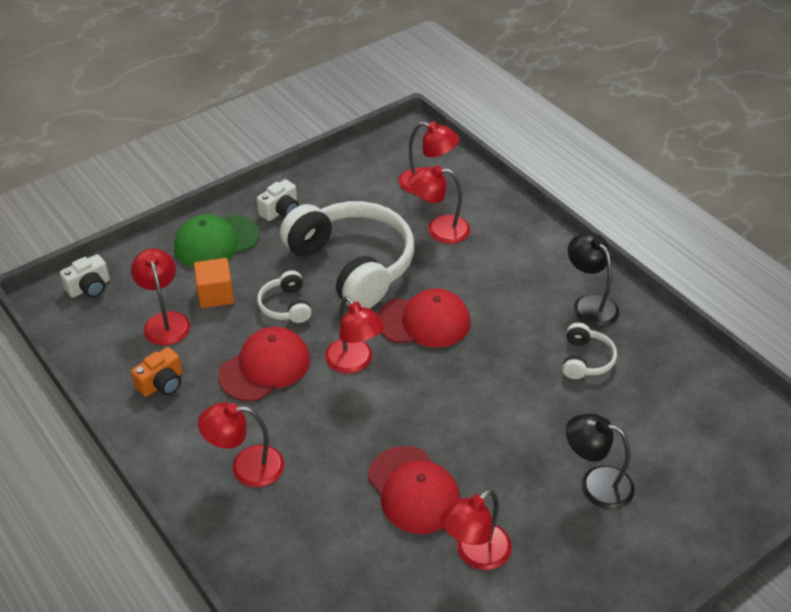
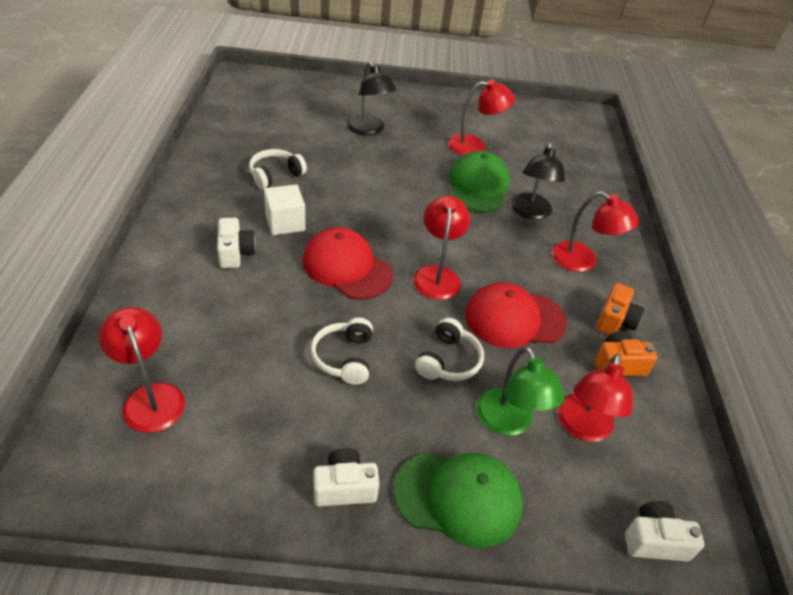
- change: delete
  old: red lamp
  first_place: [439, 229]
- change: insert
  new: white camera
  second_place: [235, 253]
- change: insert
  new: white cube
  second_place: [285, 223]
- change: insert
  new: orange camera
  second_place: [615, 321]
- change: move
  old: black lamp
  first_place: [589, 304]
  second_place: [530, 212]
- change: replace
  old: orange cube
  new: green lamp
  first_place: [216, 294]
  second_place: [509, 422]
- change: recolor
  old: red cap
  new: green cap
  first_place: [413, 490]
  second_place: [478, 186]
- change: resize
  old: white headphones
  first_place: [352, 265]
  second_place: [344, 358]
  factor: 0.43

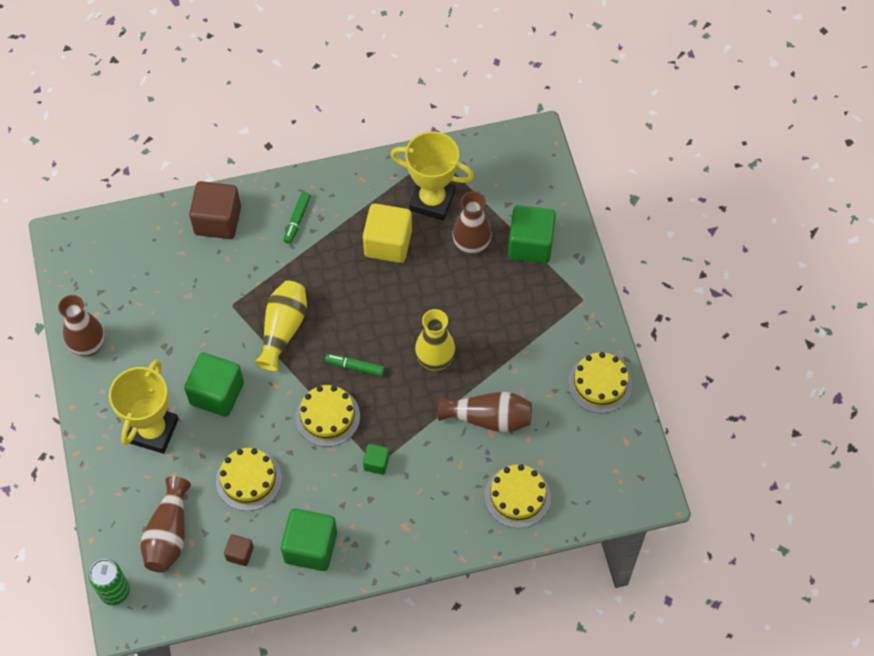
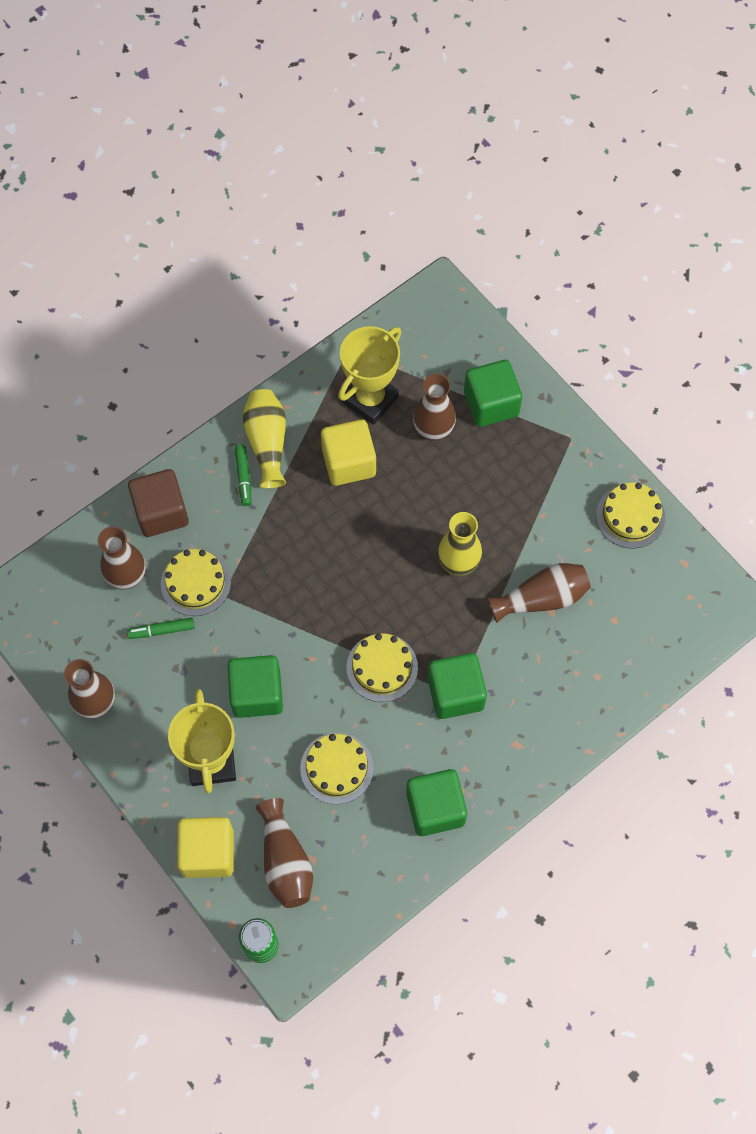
- change: delete
  old: brown cube
  first_place: [240, 553]
- change: insert
  new: brown vase
  second_place: [127, 576]
- change: insert
  new: yellow cube
  second_place: [208, 852]
- change: move
  old: yellow vase
  first_place: [283, 329]
  second_place: [267, 442]
- change: move
  old: green marker
  first_place: [355, 367]
  second_place: [161, 630]
- change: move
  old: yellow cake
  first_place: [517, 496]
  second_place: [196, 583]
- change: rotate
  old: yellow trophy
  first_place: [432, 200]
  second_place: [370, 399]
  degrees: -45
- change: resize
  old: green cube
  first_place: [376, 463]
  second_place: [455, 693]
  factor: 2.02

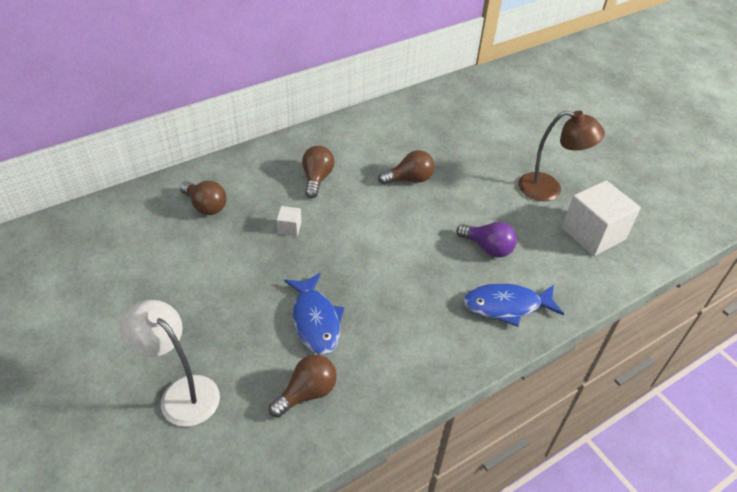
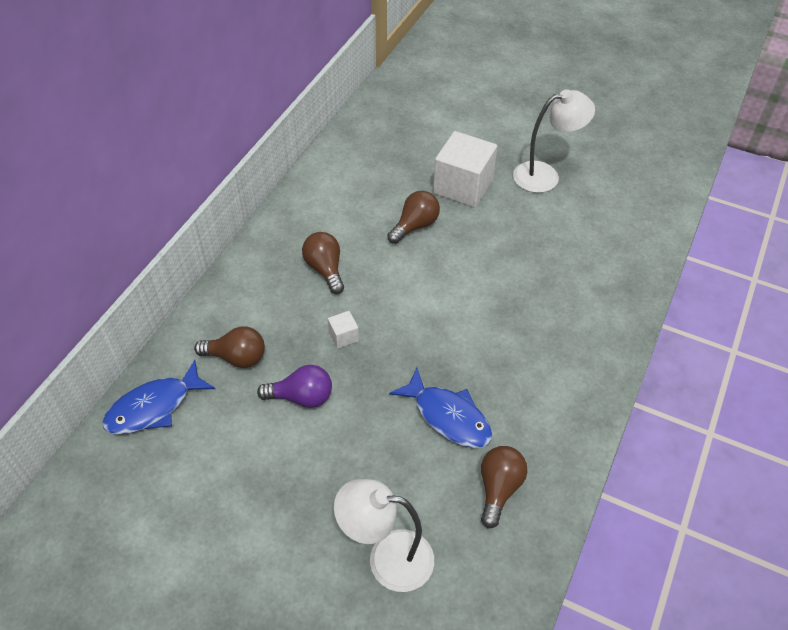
- change: move
  old: purple light bulb
  first_place: [487, 248]
  second_place: [301, 397]
- change: move
  old: blue fish
  first_place: [506, 306]
  second_place: [154, 407]
- change: move
  old: white cube
  first_place: [593, 234]
  second_place: [463, 186]
- change: recolor
  old: brown lamp
  new: white lamp
  first_place: [549, 189]
  second_place: [545, 175]

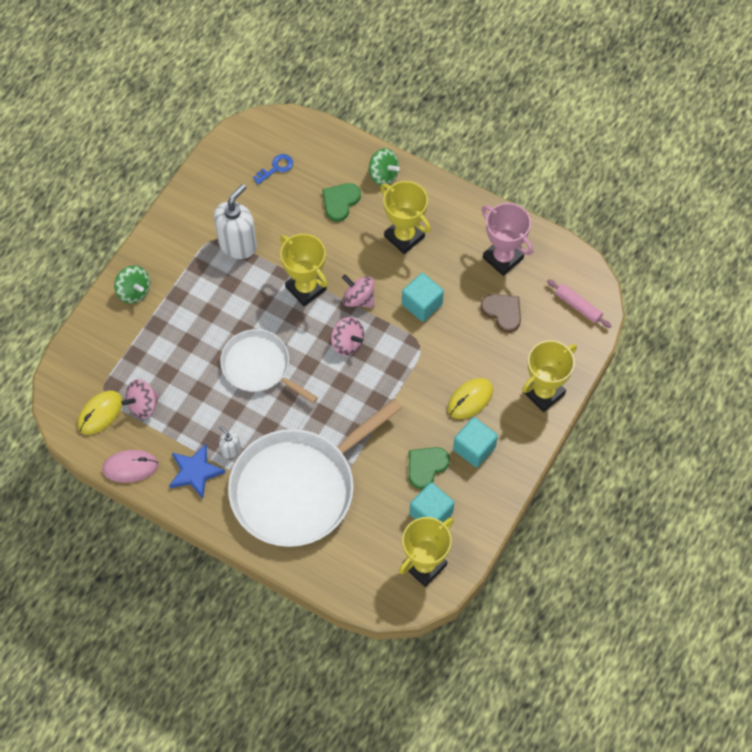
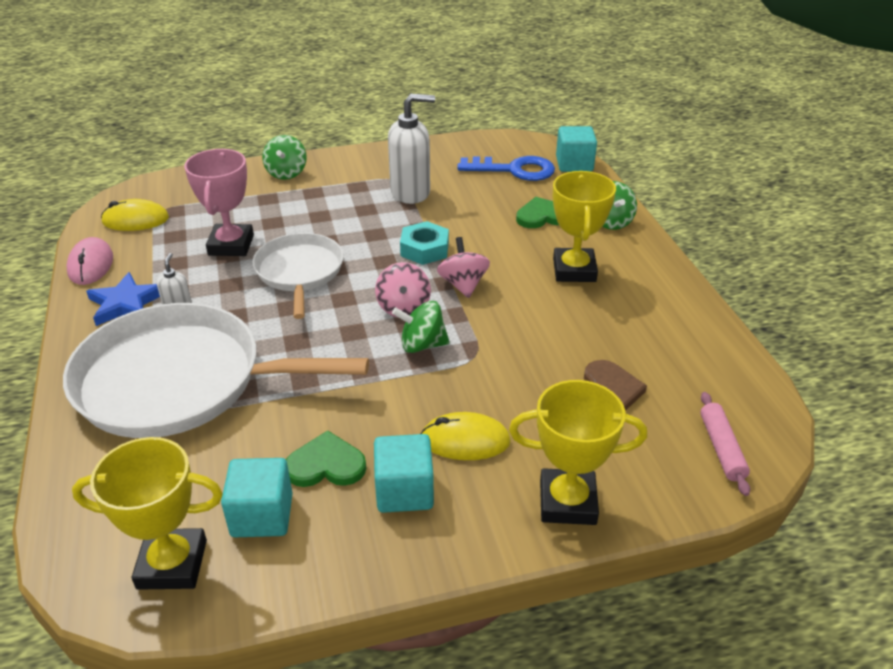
- change: delete
  old: pink spinning top
  first_place: [143, 405]
- change: insert
  new: green spinning top
  second_place: [422, 345]
- change: move
  old: turquoise cube
  first_place: [422, 304]
  second_place: [574, 164]
- change: move
  old: pink trophy
  first_place: [503, 258]
  second_place: [231, 245]
- change: replace
  old: yellow trophy
  new: turquoise nut
  first_place: [306, 288]
  second_place: [424, 249]
- change: rotate
  old: pink mouse
  first_place: [130, 467]
  second_place: [91, 265]
  degrees: 45
- change: resize
  old: blue key
  first_place: [276, 168]
  second_place: [514, 170]
  factor: 1.83

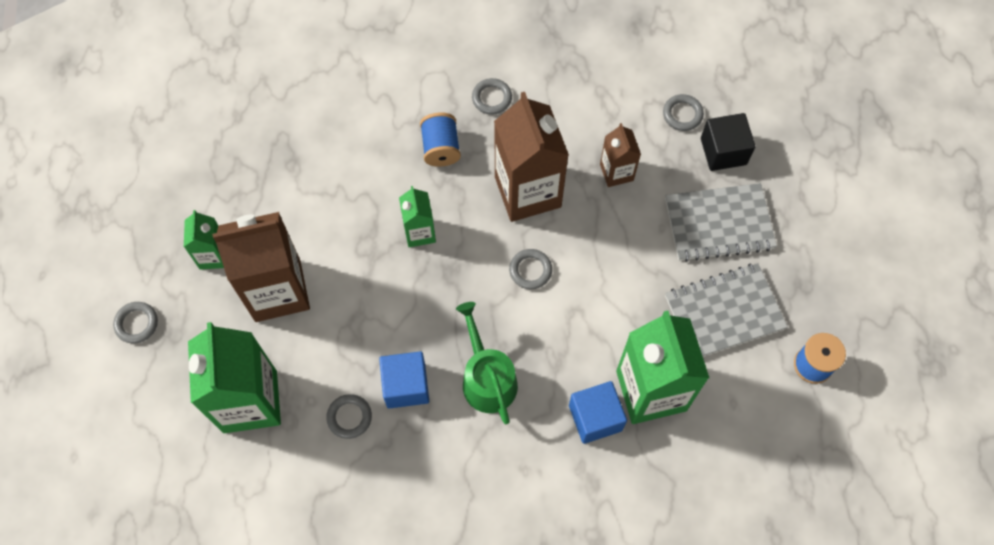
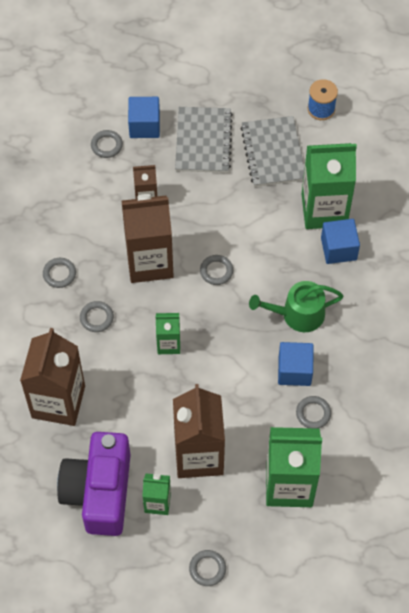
- change: insert
  new: brown carton
  second_place: [58, 402]
- change: insert
  new: purple camera
  second_place: [99, 492]
- change: replace
  old: blue spool
  new: grey ring
  first_place: [441, 148]
  second_place: [96, 318]
- change: recolor
  old: black cube
  new: blue cube
  first_place: [723, 151]
  second_place: [144, 126]

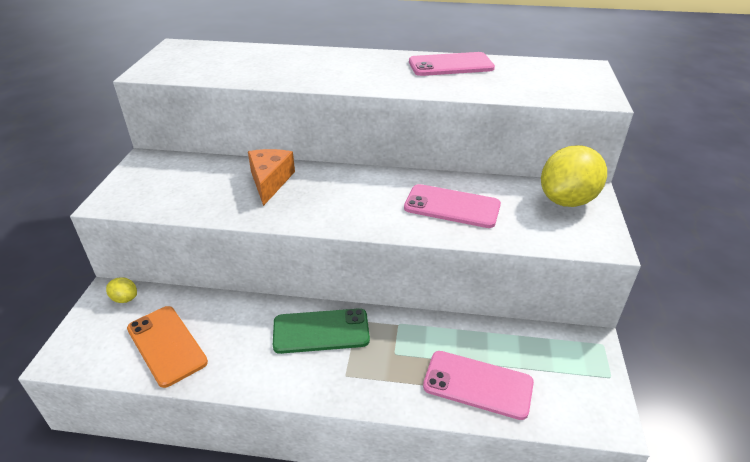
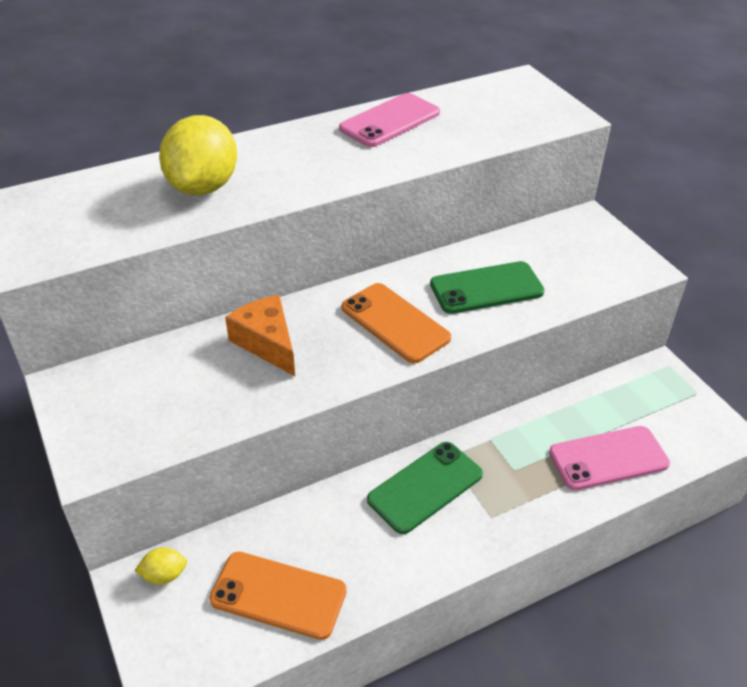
- change: insert
  new: orange phone
  second_place: [395, 323]
- change: move
  old: yellow lemon
  first_place: [567, 200]
  second_place: [203, 187]
- change: recolor
  old: pink phone
  new: green phone
  first_place: [452, 206]
  second_place: [486, 288]

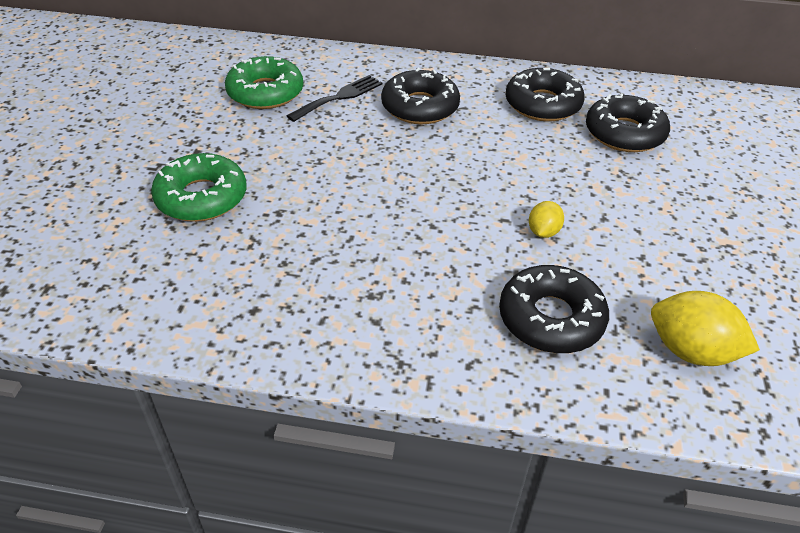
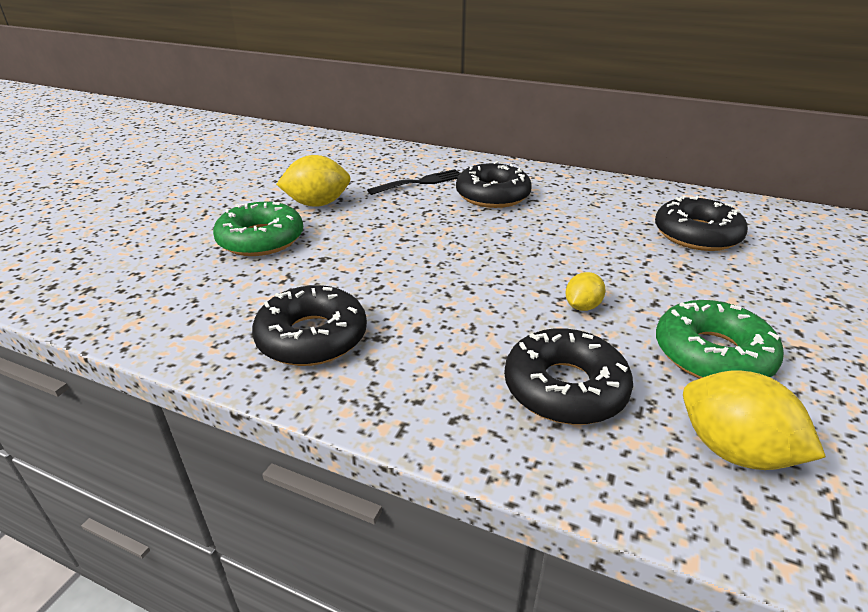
- change: insert
  new: yellow lemon
  second_place: [317, 204]
- change: move
  old: green donut
  first_place: [265, 92]
  second_place: [712, 354]
- change: move
  old: black donut
  first_place: [542, 104]
  second_place: [312, 337]

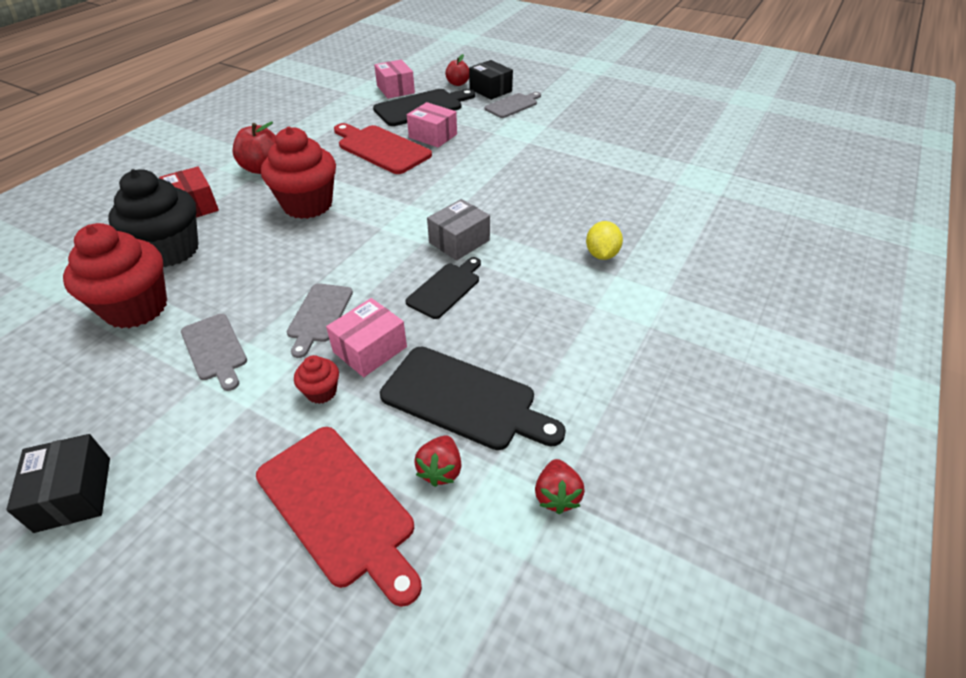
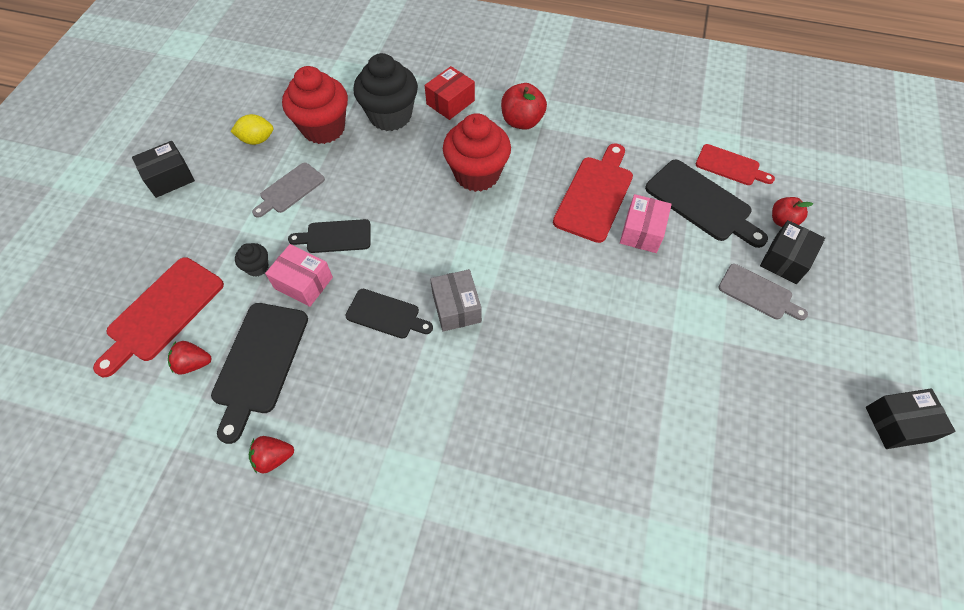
- change: insert
  new: black box
  second_place: [898, 424]
- change: move
  old: red strawberry
  first_place: [556, 495]
  second_place: [273, 457]
- change: move
  old: yellow lemon
  first_place: [601, 254]
  second_place: [257, 140]
- change: replace
  old: pink box
  new: red cutting board
  first_place: [395, 89]
  second_place: [730, 166]
- change: recolor
  old: grey cutting board
  new: black cutting board
  first_place: [319, 315]
  second_place: [335, 236]
- change: recolor
  old: red cupcake
  new: black cupcake
  first_place: [321, 392]
  second_place: [257, 267]
- change: rotate
  old: grey box
  first_place: [459, 241]
  second_place: [456, 307]
  degrees: 45

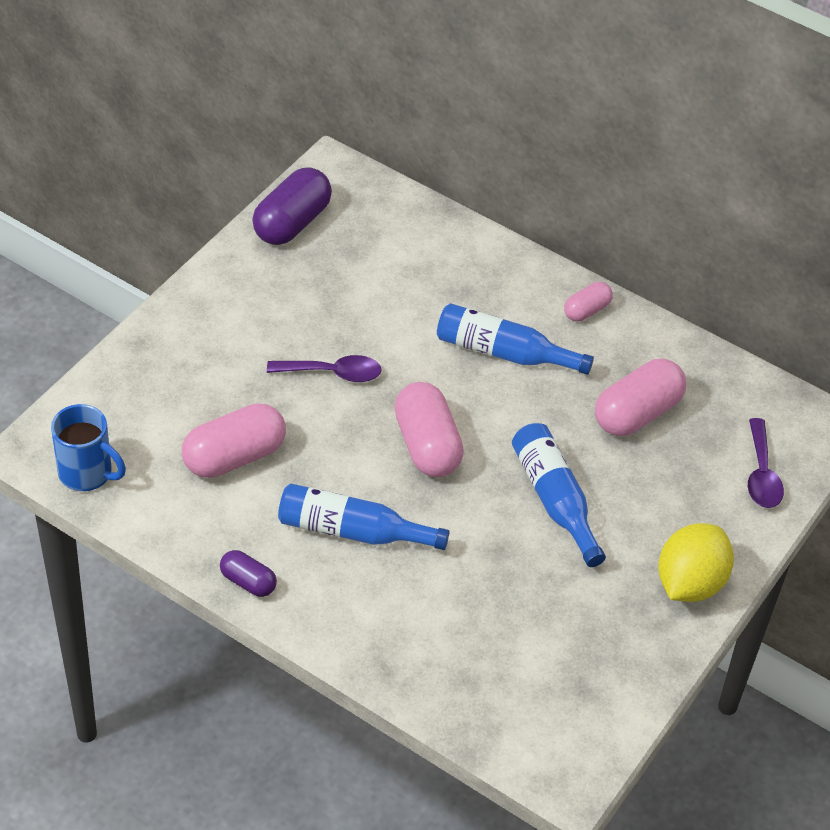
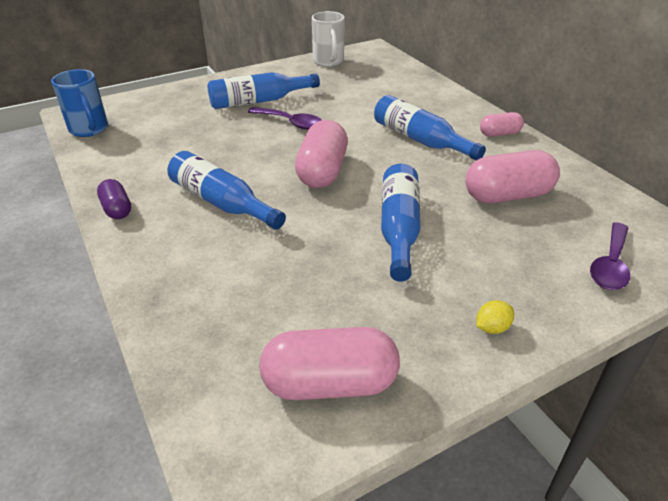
- change: insert
  new: blue bottle
  second_place: [259, 101]
- change: move
  old: pink capsule
  first_place: [234, 457]
  second_place: [329, 383]
- change: replace
  old: purple capsule
  new: white mug
  first_place: [292, 223]
  second_place: [328, 62]
- change: resize
  old: yellow lemon
  first_place: [690, 583]
  second_place: [492, 328]
  factor: 0.42

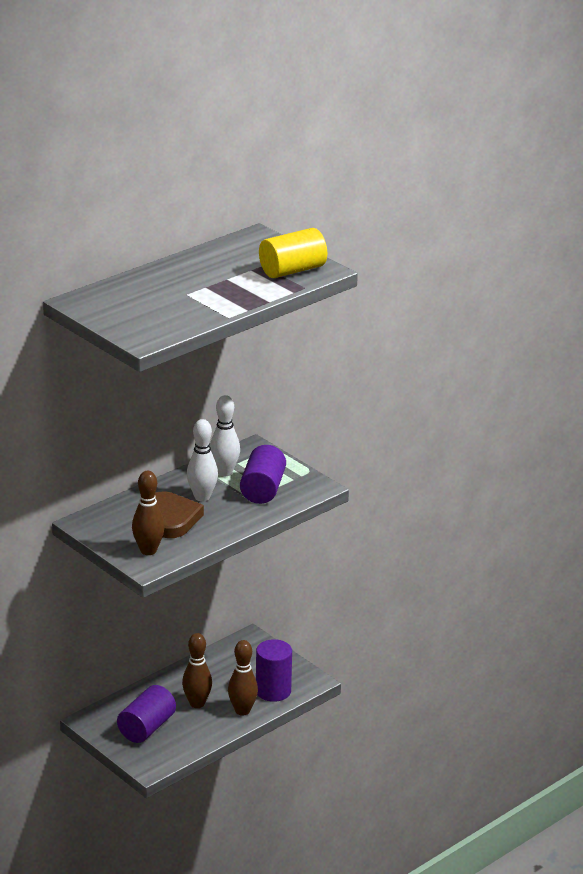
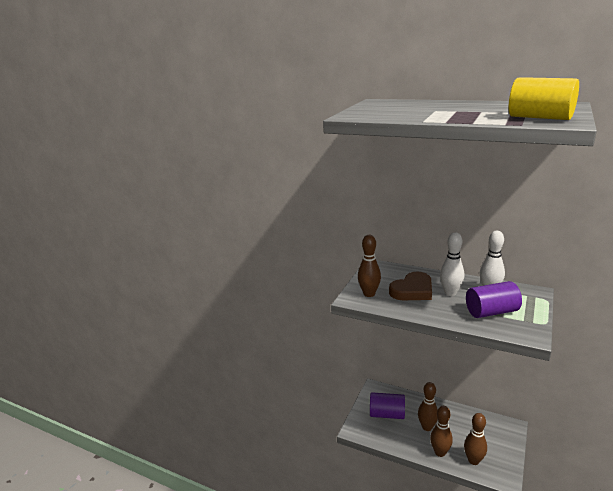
- change: replace
  old: purple cylinder
  new: brown bowling pin
  first_place: [273, 691]
  second_place: [473, 460]

